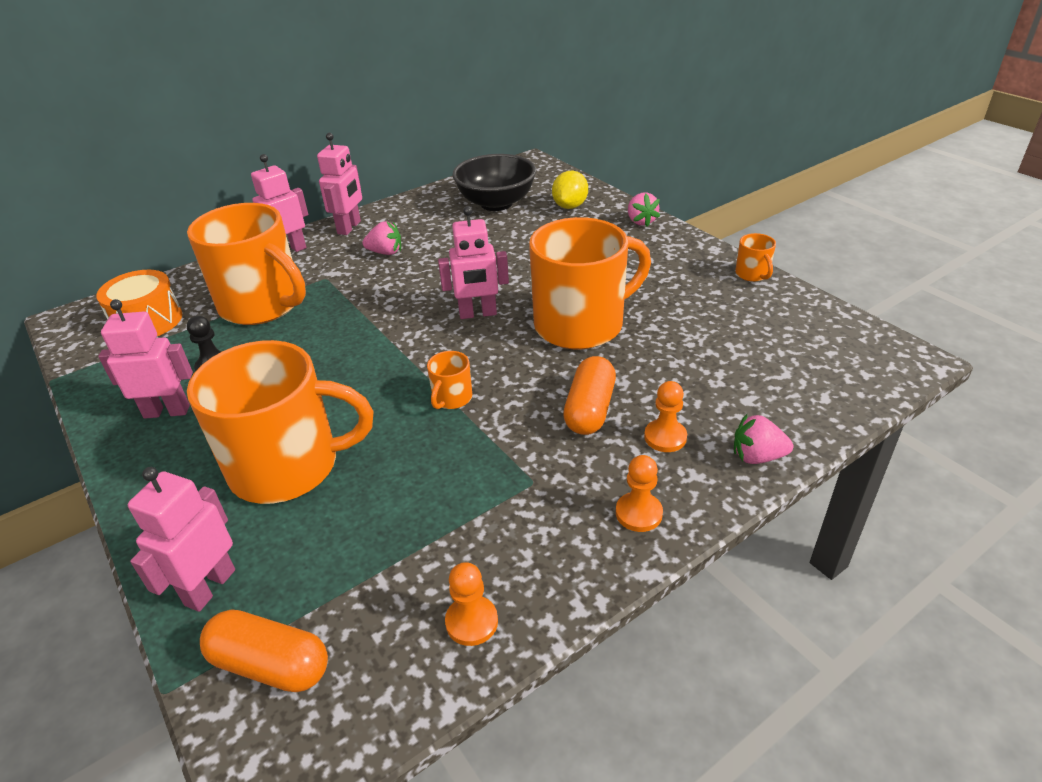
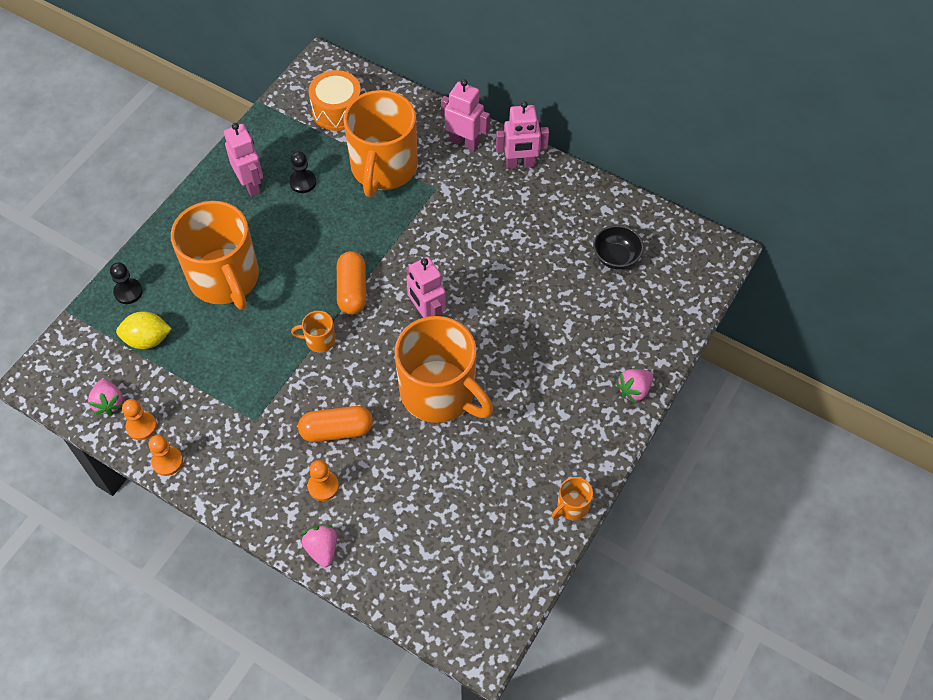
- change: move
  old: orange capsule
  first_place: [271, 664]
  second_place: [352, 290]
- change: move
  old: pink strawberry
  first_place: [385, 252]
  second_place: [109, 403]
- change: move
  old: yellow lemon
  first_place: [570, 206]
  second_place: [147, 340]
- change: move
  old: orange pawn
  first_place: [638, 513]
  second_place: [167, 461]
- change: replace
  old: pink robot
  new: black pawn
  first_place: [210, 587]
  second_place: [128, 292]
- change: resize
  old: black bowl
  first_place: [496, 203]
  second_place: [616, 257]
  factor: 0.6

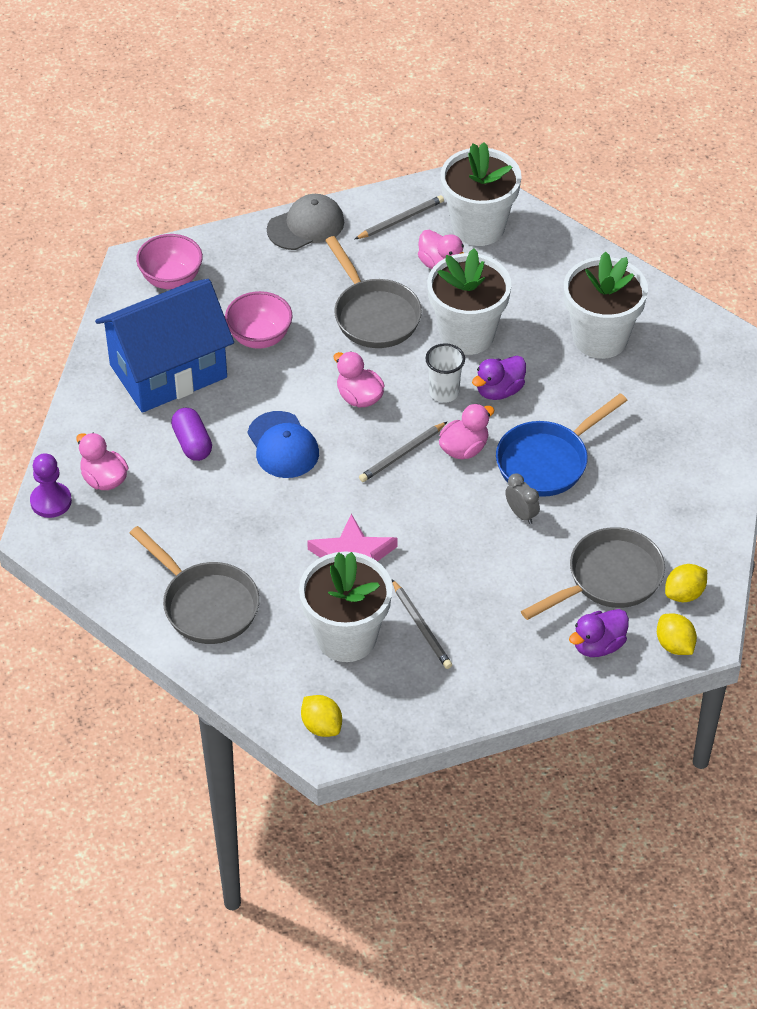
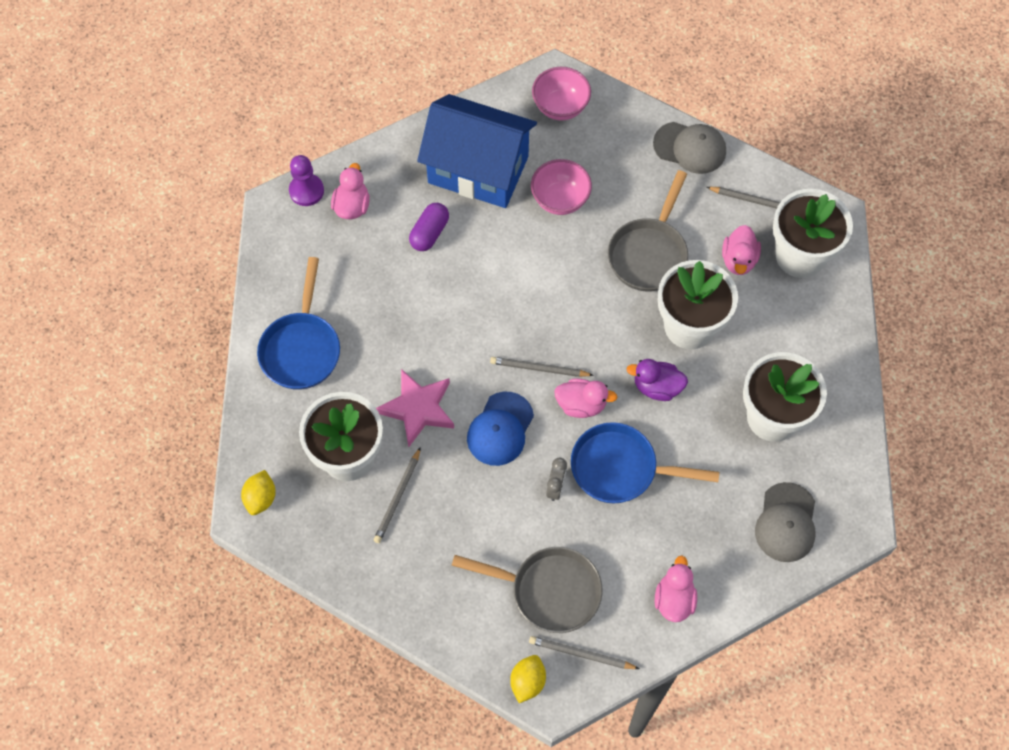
- change: delete
  old: white cup
  first_place: [444, 392]
- change: delete
  old: purple duck
  first_place: [598, 645]
- change: insert
  new: grey cap
  second_place: [786, 523]
- change: move
  old: blue cap
  first_place: [283, 445]
  second_place: [500, 429]
- change: move
  old: pink duck
  first_place: [359, 397]
  second_place: [674, 599]
- change: replace
  old: yellow lemon
  new: grey pencil
  first_place: [684, 594]
  second_place: [581, 654]
- change: recolor
  old: grey pan
  new: blue pan
  first_place: [205, 604]
  second_place: [301, 348]

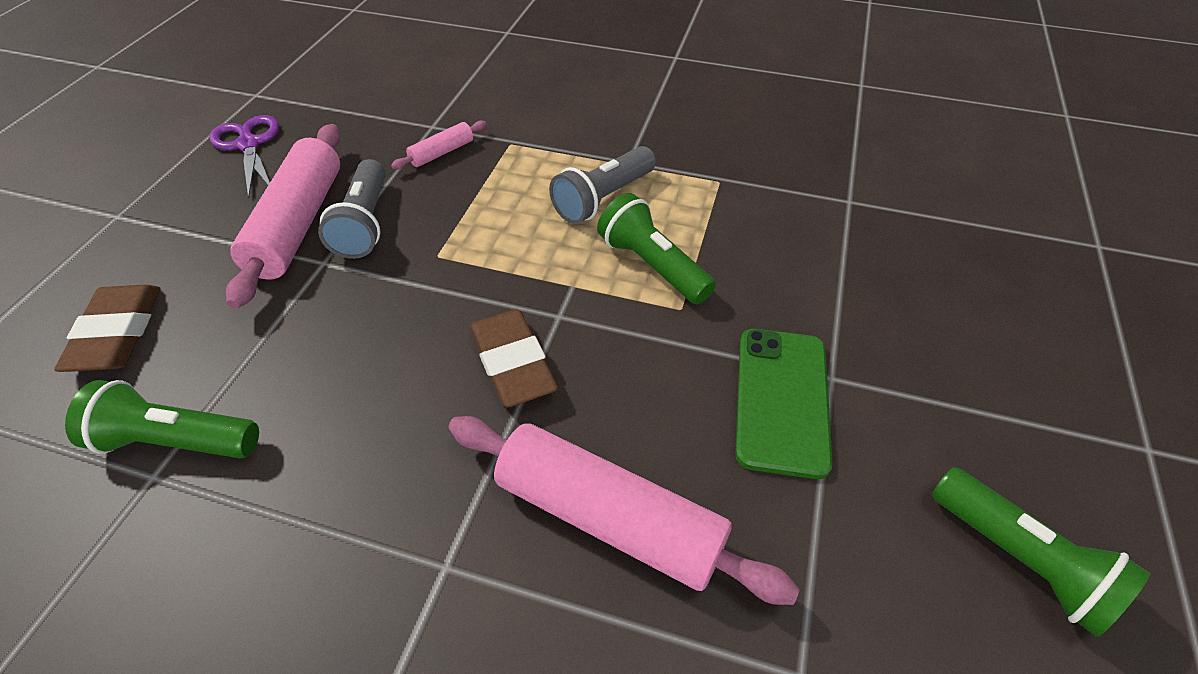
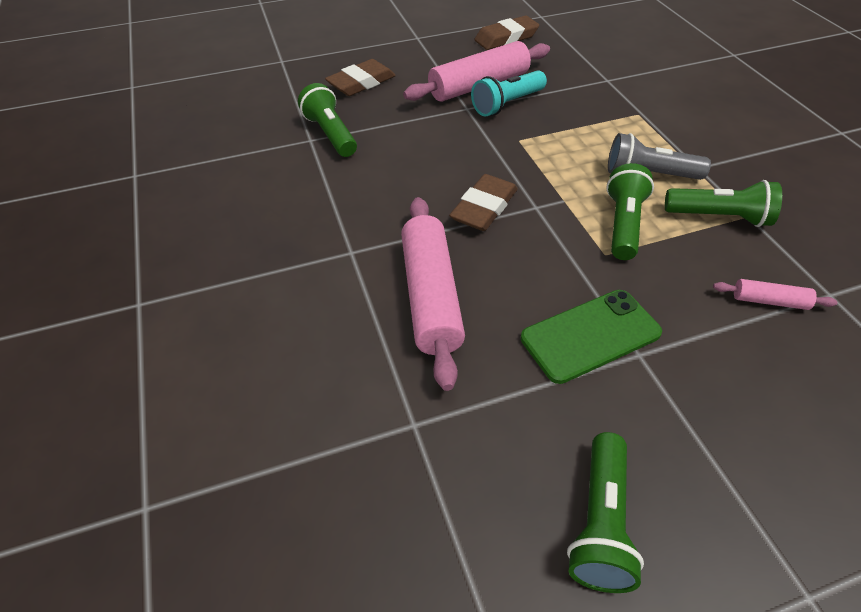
- change: insert
  new: green flashlight
  second_place: [718, 217]
- change: move
  old: pink rolling pin
  first_place: [442, 153]
  second_place: [769, 301]
- change: replace
  old: purple scissors
  new: brown eraser
  first_place: [248, 144]
  second_place: [506, 38]
- change: recolor
  old: grey flashlight
  new: turquoise flashlight
  first_place: [365, 223]
  second_place: [507, 104]

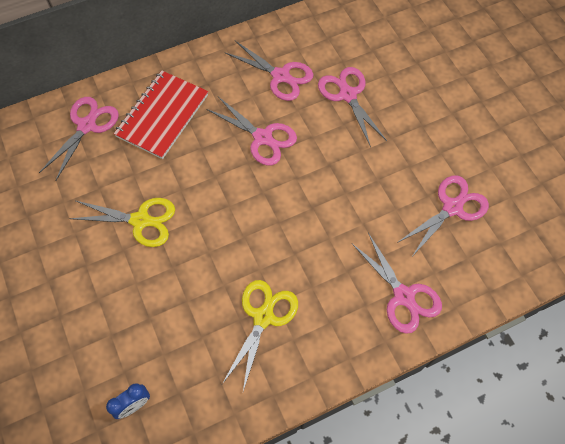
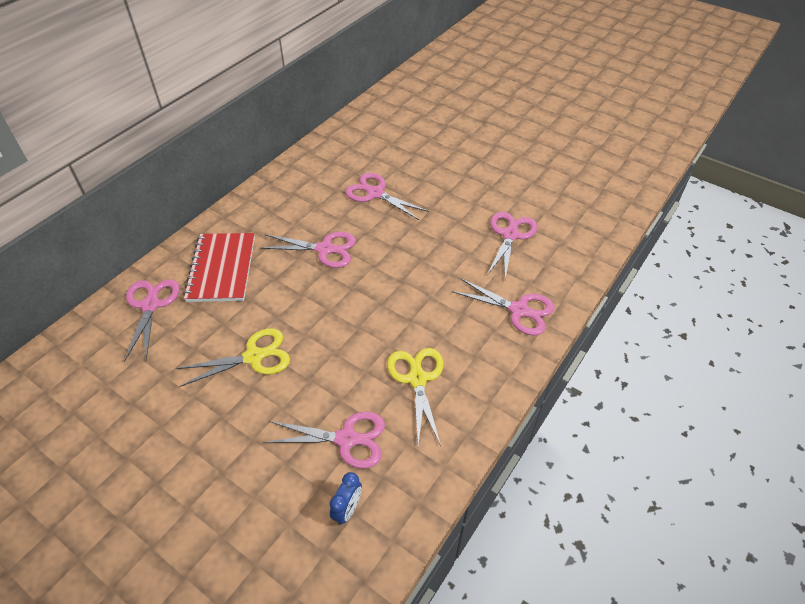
- change: move
  old: pink scissors
  first_place: [280, 76]
  second_place: [346, 439]

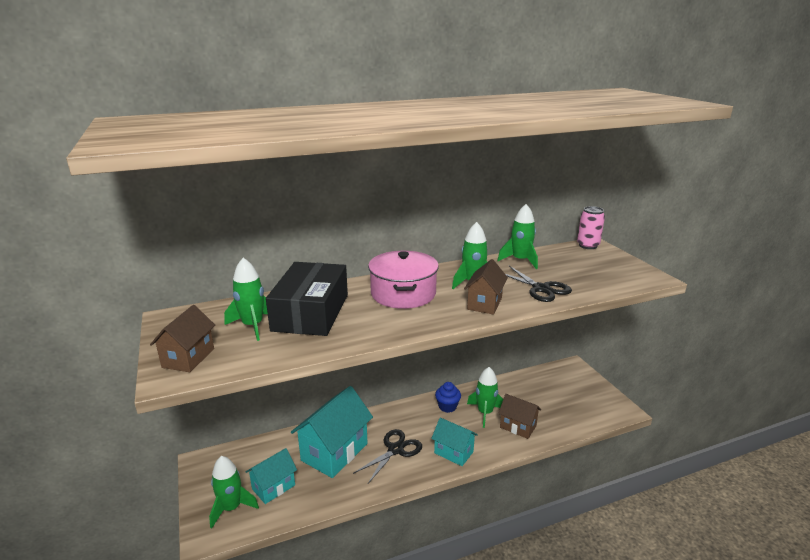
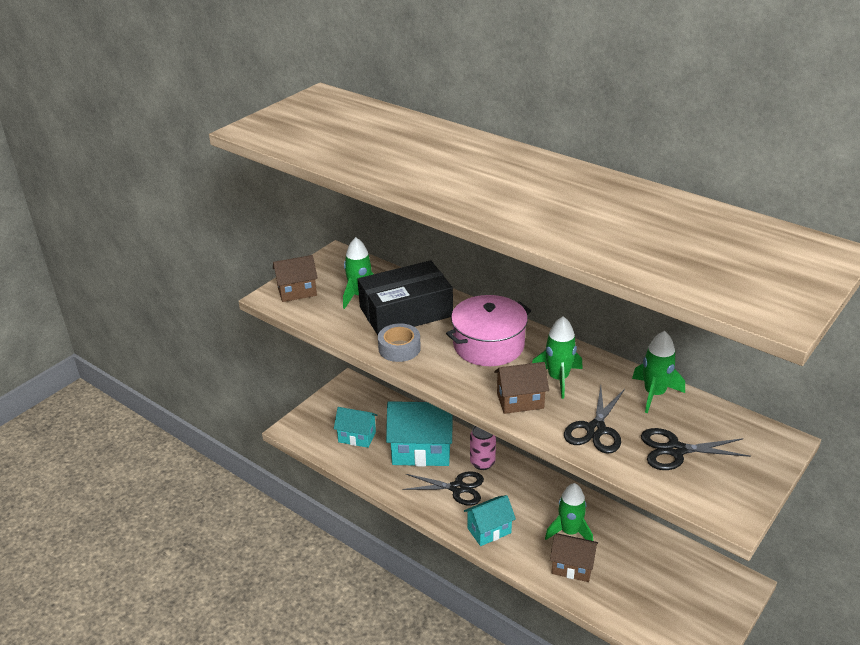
- change: delete
  old: green rocket
  first_place: [231, 508]
- change: delete
  old: blue cupcake
  first_place: [447, 406]
- change: insert
  new: grey tape
  second_place: [399, 348]
- change: insert
  new: black scissors
  second_place: [675, 450]
- change: move
  old: pink can
  first_place: [588, 245]
  second_place: [482, 462]
- change: rotate
  old: turquoise house
  first_place: [453, 452]
  second_place: [489, 530]
  degrees: 60
- change: rotate
  old: brown house
  first_place: [518, 426]
  second_place: [572, 567]
  degrees: -75

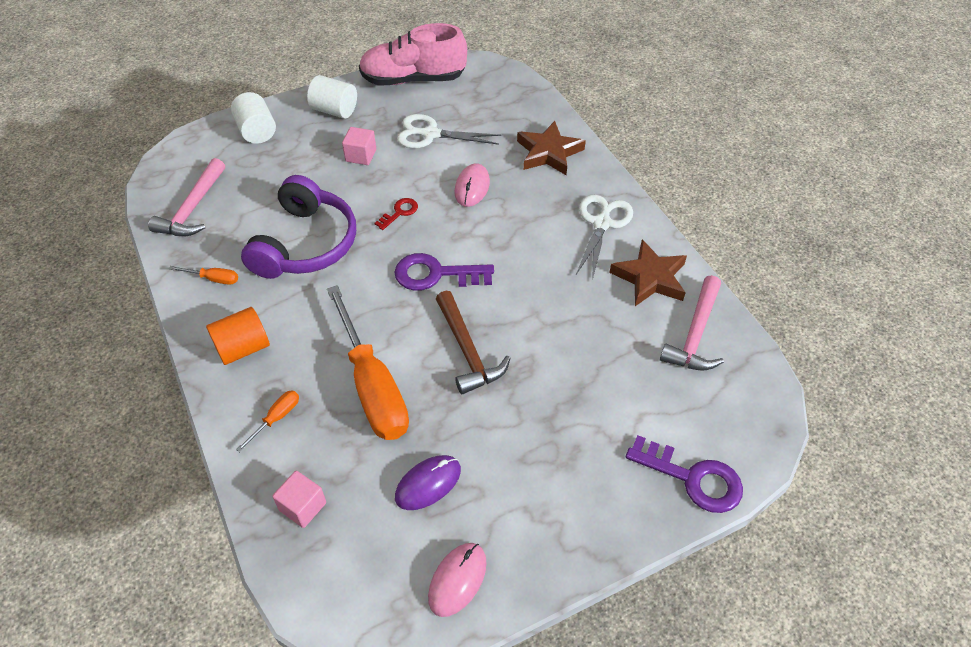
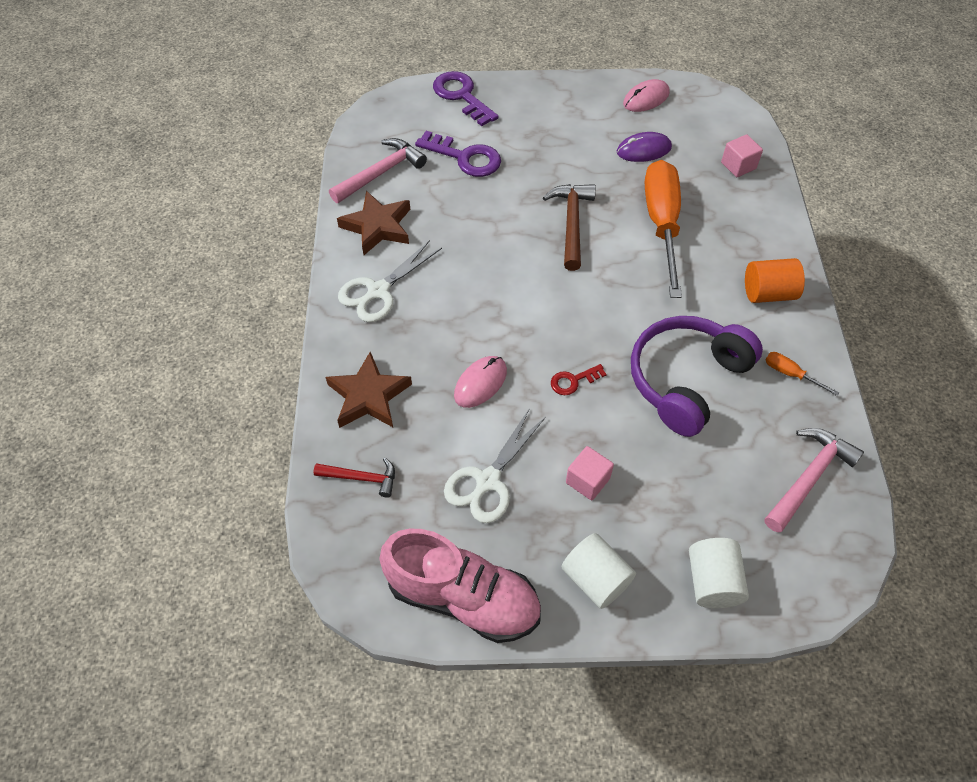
- change: delete
  old: orange screwdriver
  first_place: [276, 418]
- change: insert
  new: red hammer
  second_place: [362, 478]
- change: move
  old: purple key
  first_place: [435, 274]
  second_place: [465, 157]
- change: rotate
  old: white scissors
  first_place: [431, 134]
  second_place: [488, 481]
  degrees: 90

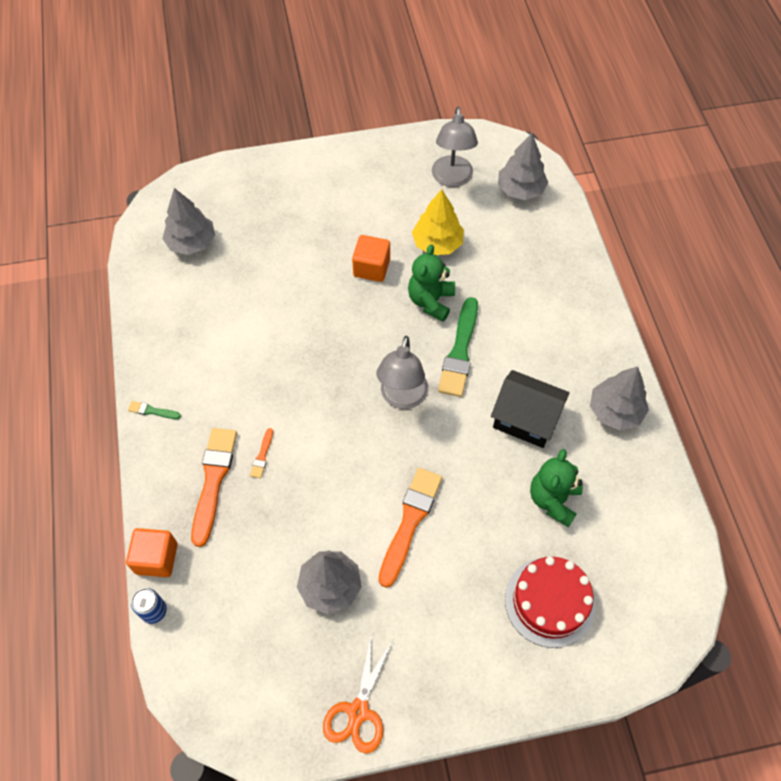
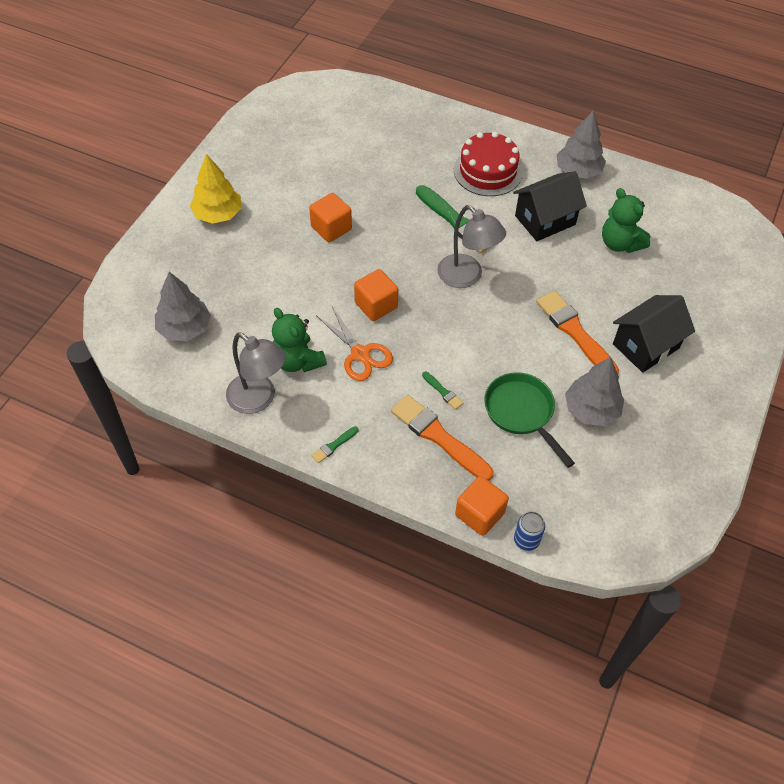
- change: delete
  old: grey tree
  first_place: [520, 190]
- change: insert
  new: orange cube
  second_place: [376, 305]
- change: insert
  new: green pan
  second_place: [522, 413]
- change: insert
  new: black house
  second_place: [645, 346]
- change: move
  old: orange scissors
  first_place: [358, 711]
  second_place: [360, 354]
- change: move
  old: green teddy bear
  first_place: [431, 301]
  second_place: [297, 361]
- change: move
  old: yellow tree
  first_place: [437, 243]
  second_place: [218, 214]
- change: move
  old: grey lamp
  first_place: [452, 179]
  second_place: [259, 399]
- change: move
  old: red cake
  first_place: [549, 602]
  second_place: [488, 171]
- change: recolor
  old: orange brush
  new: green brush
  first_place: [262, 455]
  second_place: [443, 392]

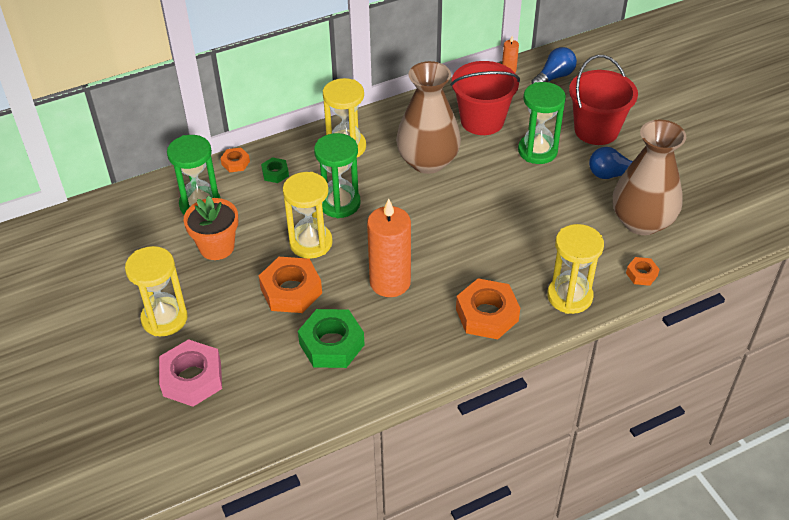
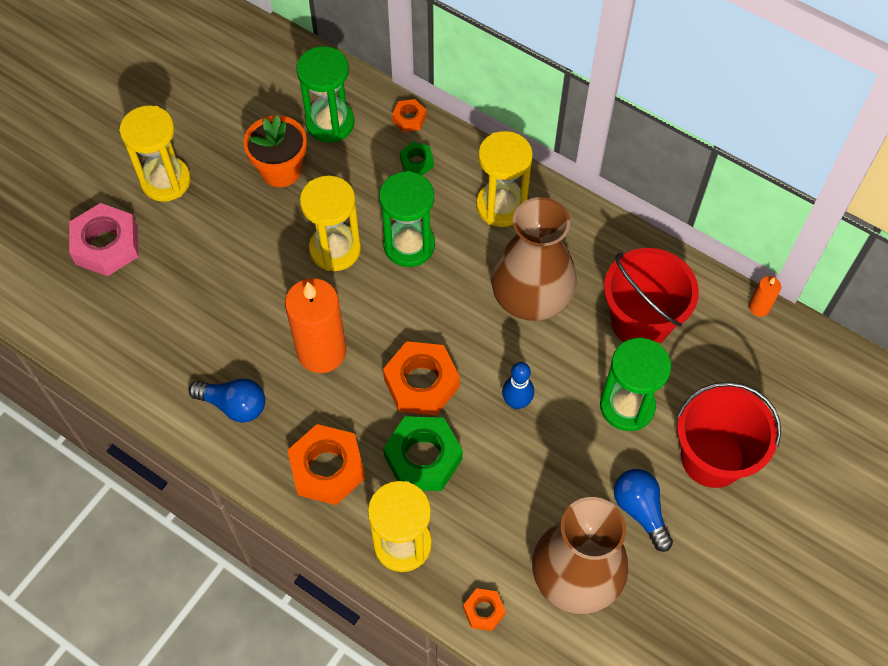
- change: insert
  new: blue bowling pin
  second_place: [516, 402]
- change: move
  old: orange nut
  first_place: [291, 291]
  second_place: [421, 383]
- change: move
  old: green nut
  first_place: [331, 344]
  second_place: [423, 458]
- change: move
  old: blue light bulb
  first_place: [554, 77]
  second_place: [234, 405]

